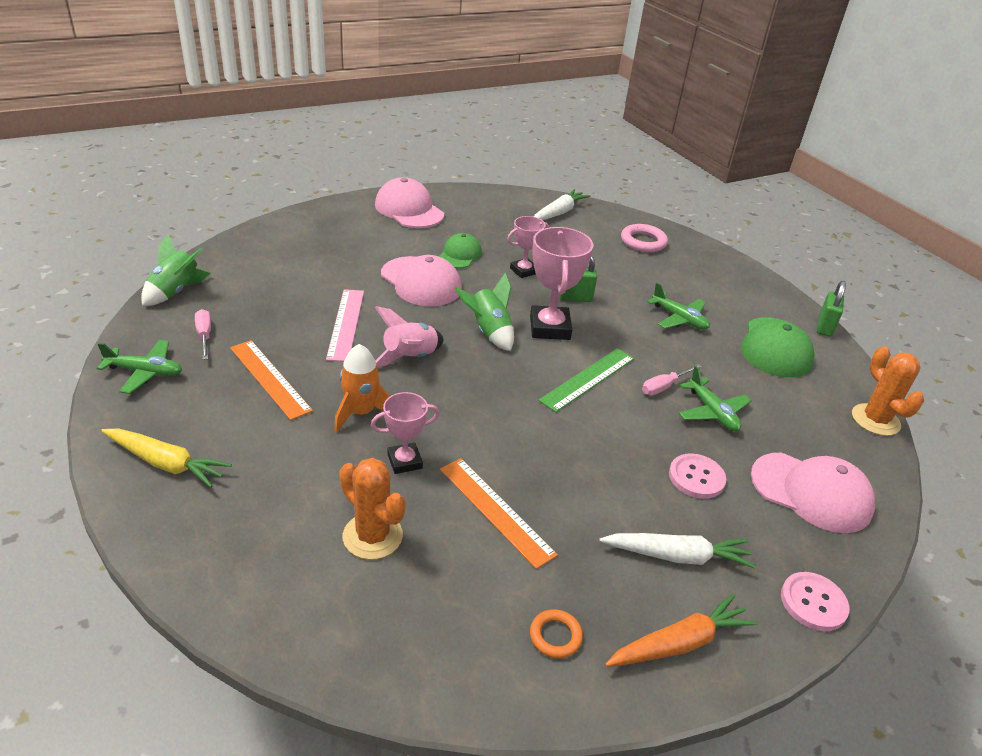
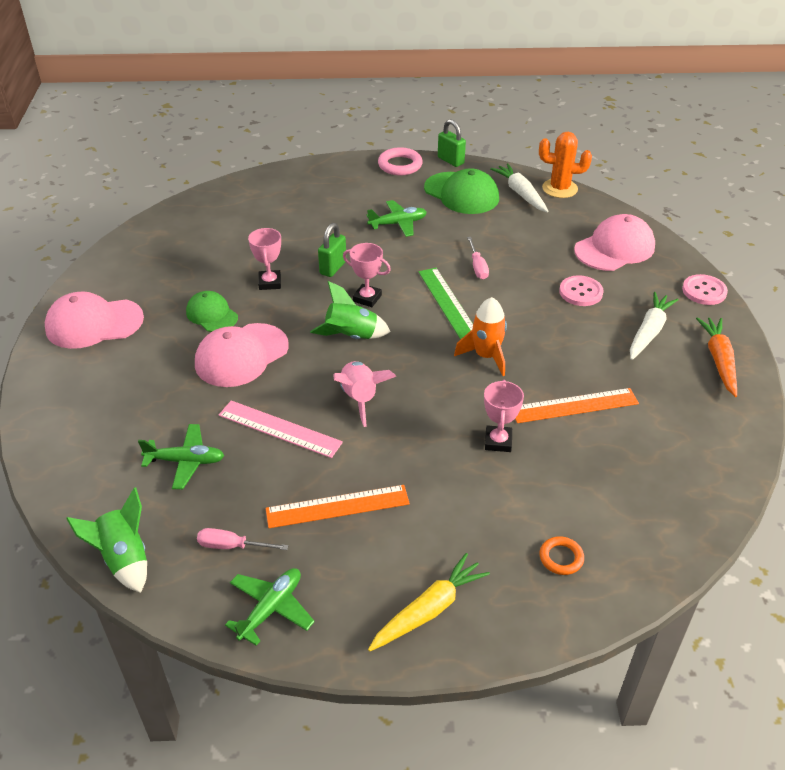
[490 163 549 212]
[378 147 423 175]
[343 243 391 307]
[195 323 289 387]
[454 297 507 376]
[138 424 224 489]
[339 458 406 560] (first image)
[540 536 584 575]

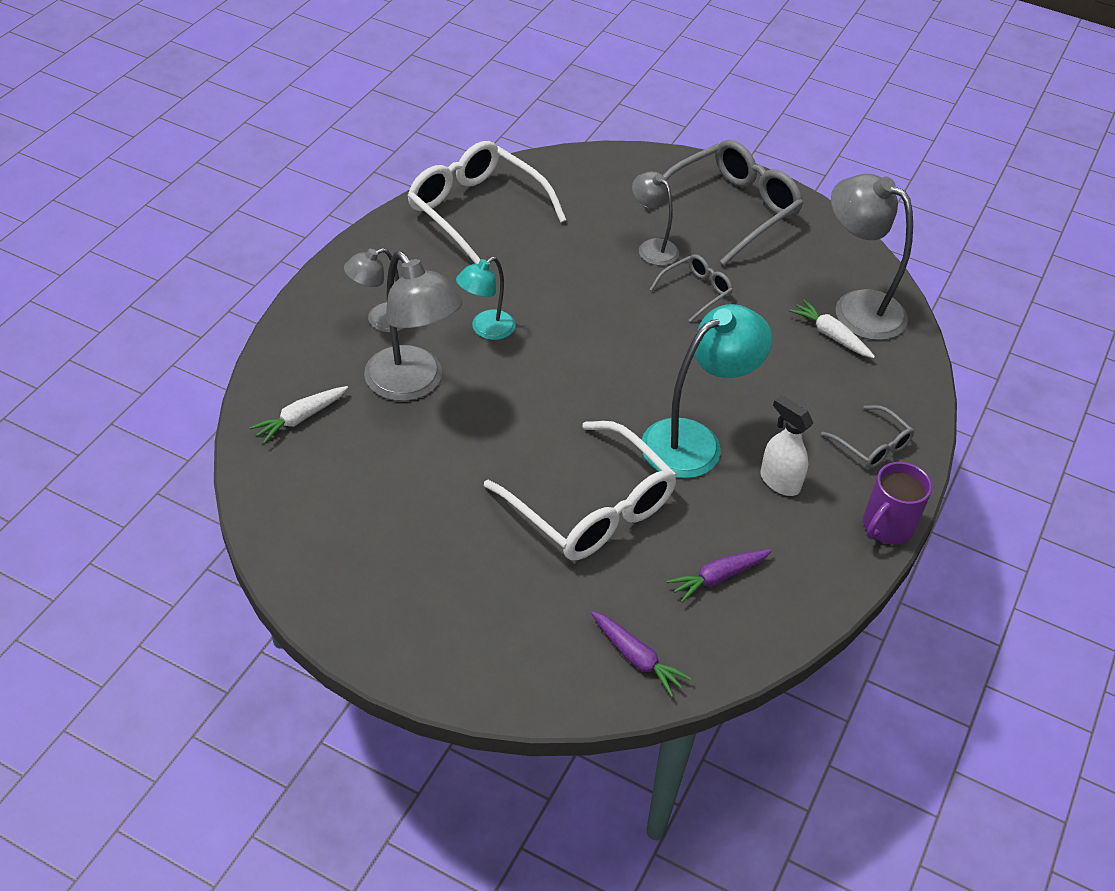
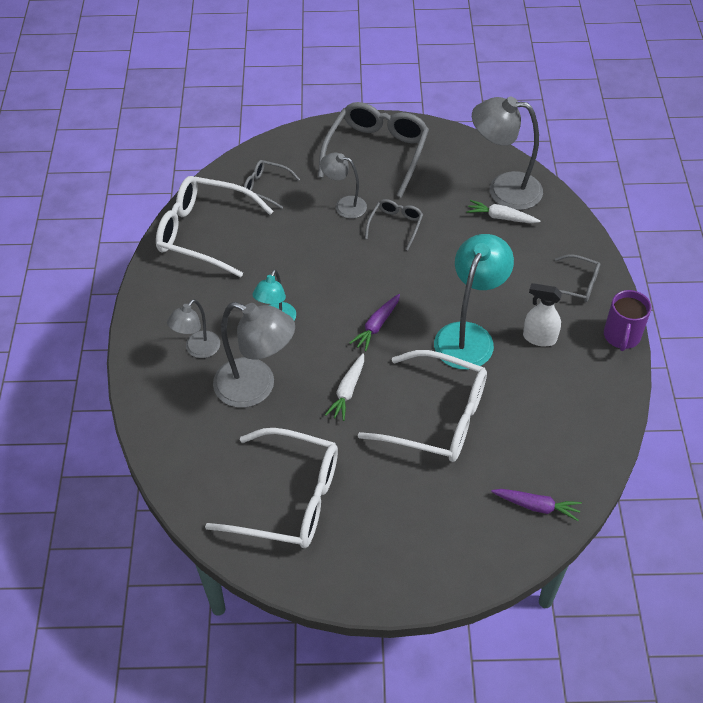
[325 353 364 421]
[350 294 400 351]
[244 160 300 209]
[205 428 338 548]

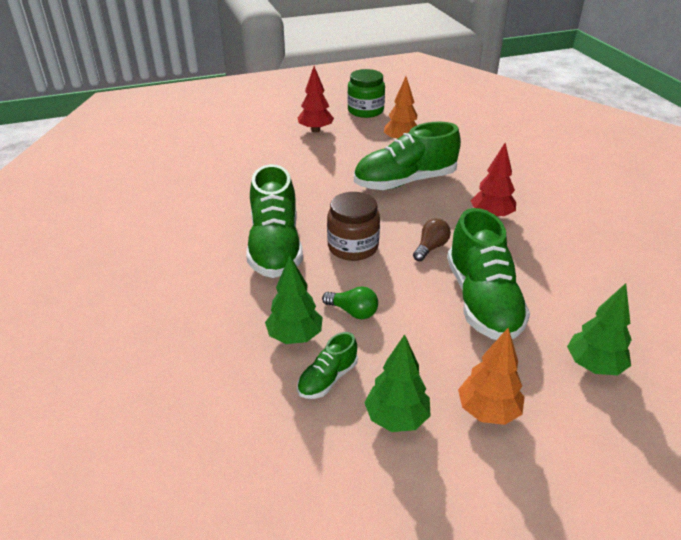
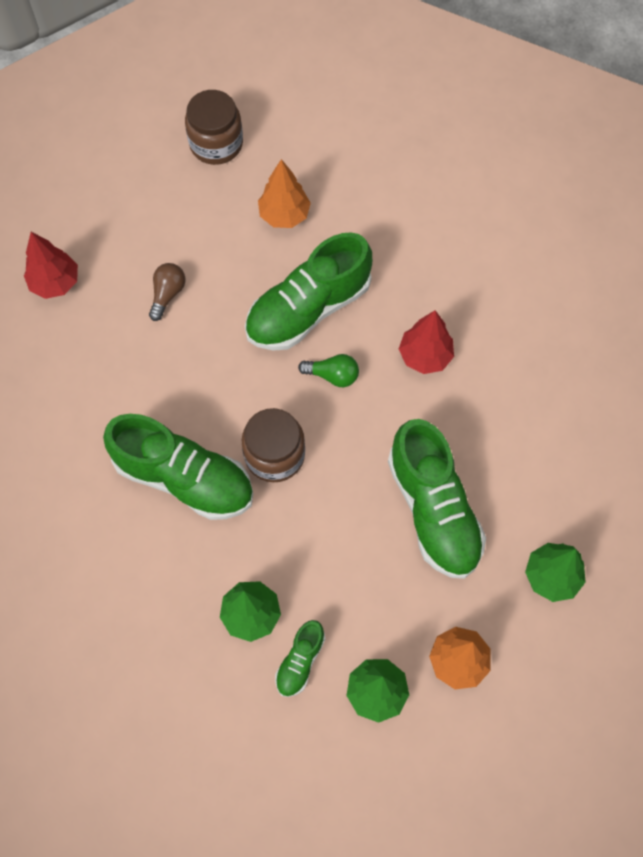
[24 232 78 299]
[185 90 243 165]
[103 414 253 520]
[149 263 185 321]
[298 354 359 387]

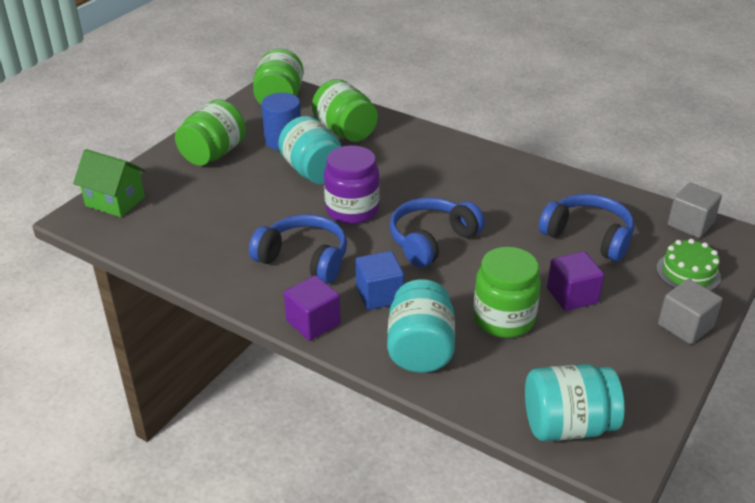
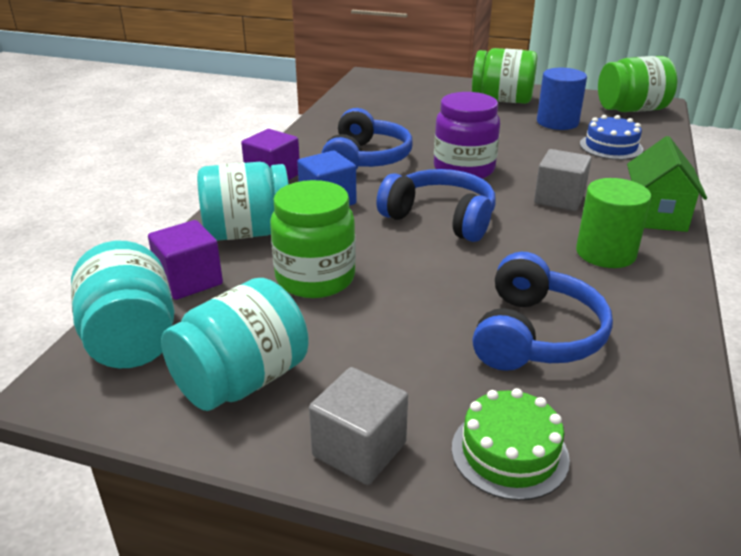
[580 115 643 160]
[161 278 309 411]
[627 136 707 232]
[534 149 592 211]
[148 220 223 300]
[576 178 651 268]

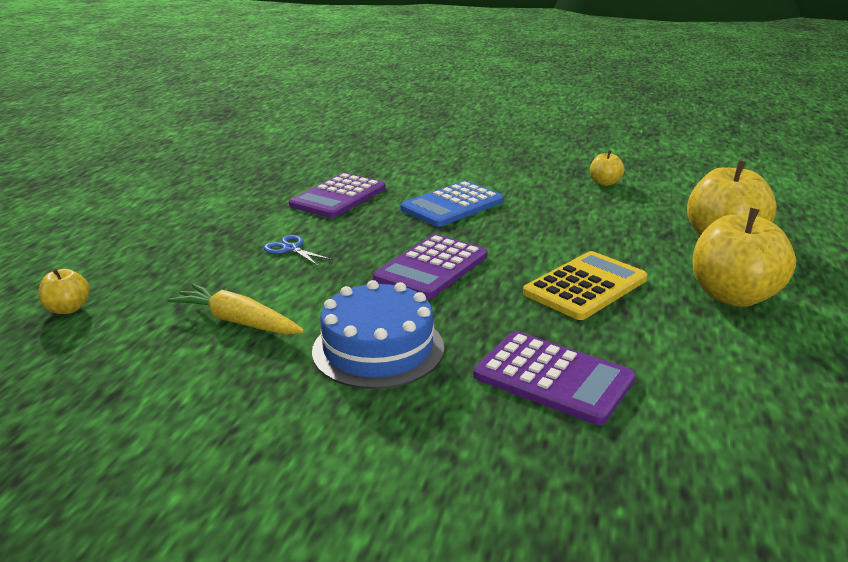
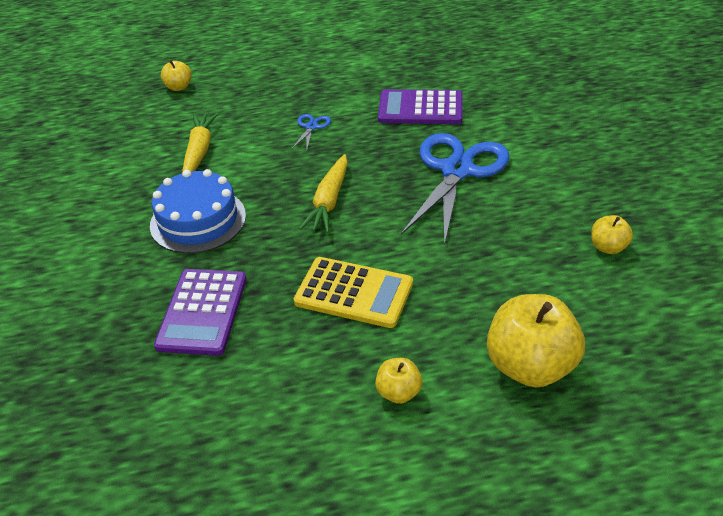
[401 133 509 246]
[375 358 423 404]
[299 154 348 233]

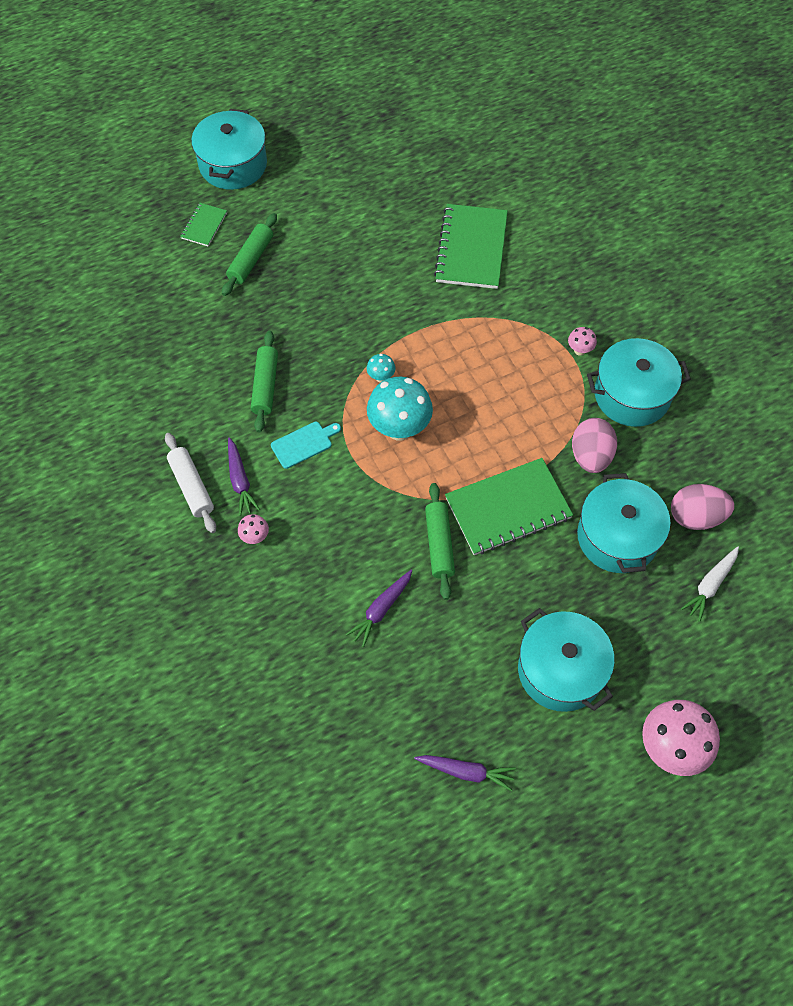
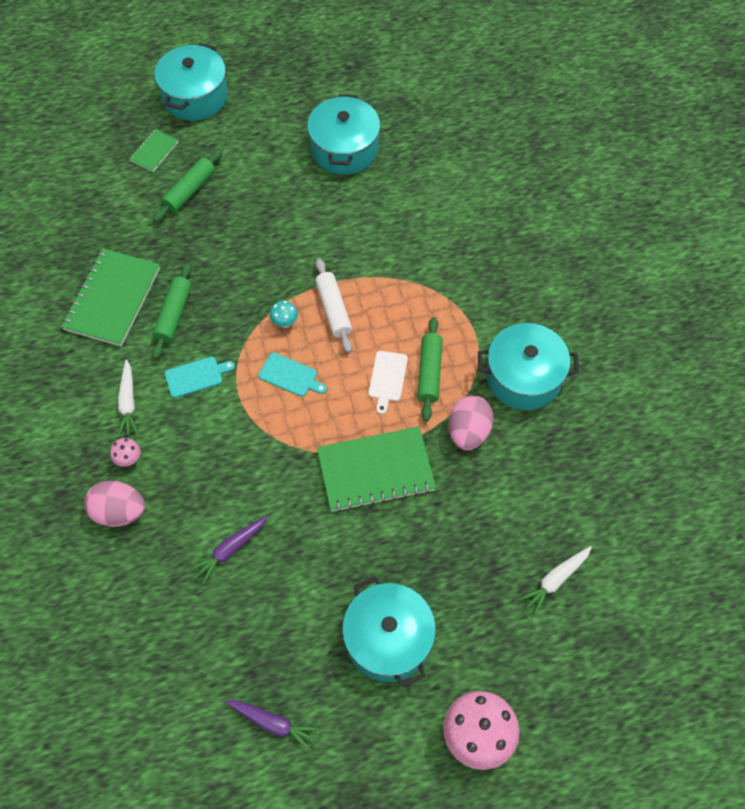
[61 248 160 346]
[568 327 597 356] (first image)
[258 353 327 397]
[315 258 352 353]
[118 359 139 437]
[307 94 380 175]
[417 317 443 421]
[84 480 145 527]
[368 351 408 414]

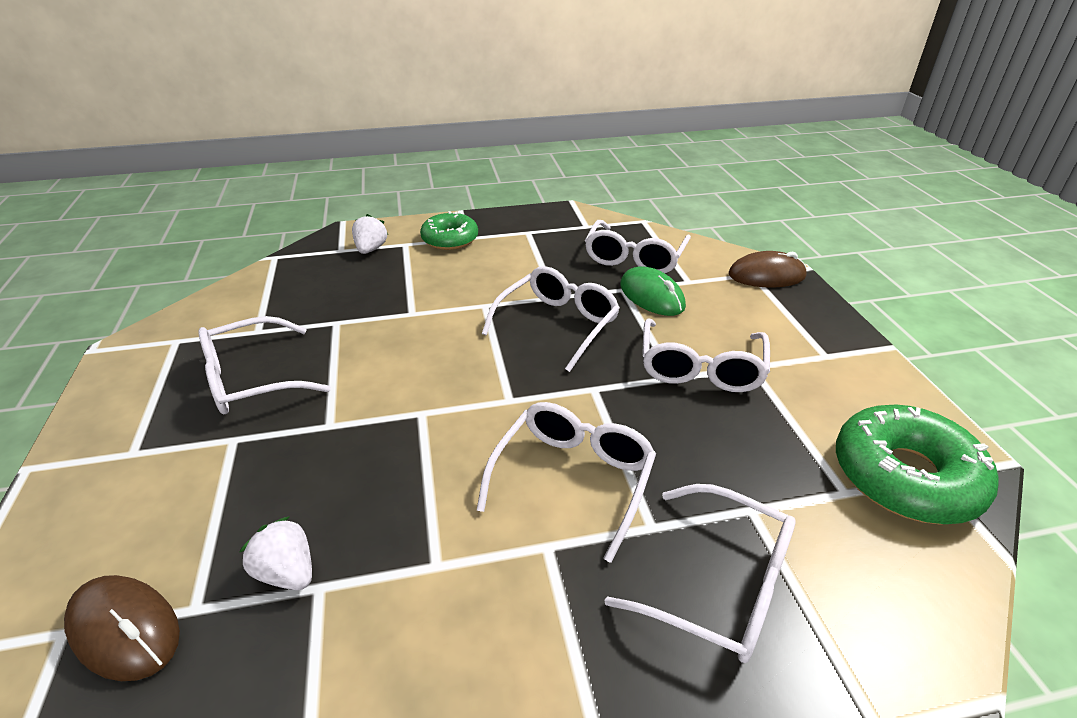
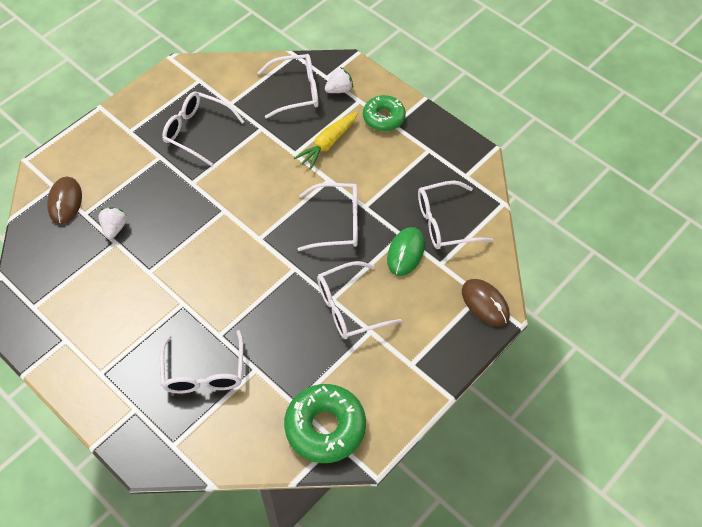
[257 54 318 119]
[294 112 358 170]

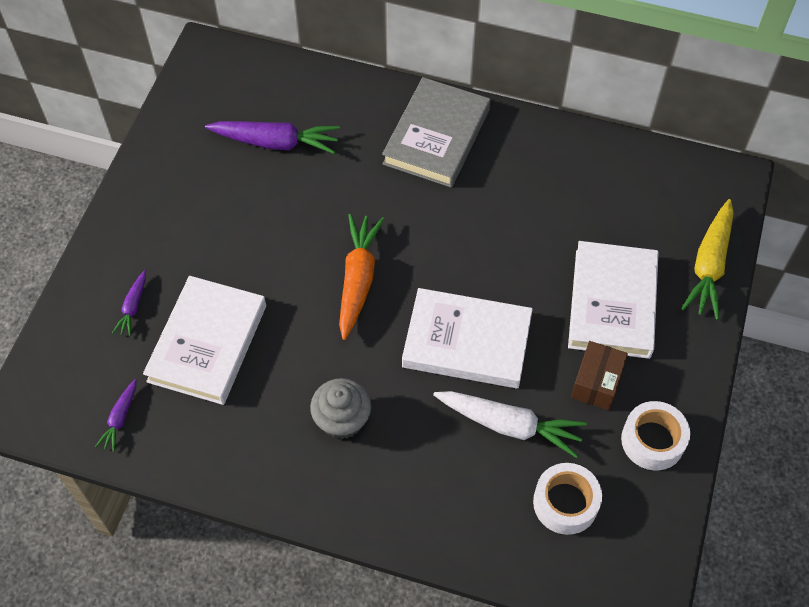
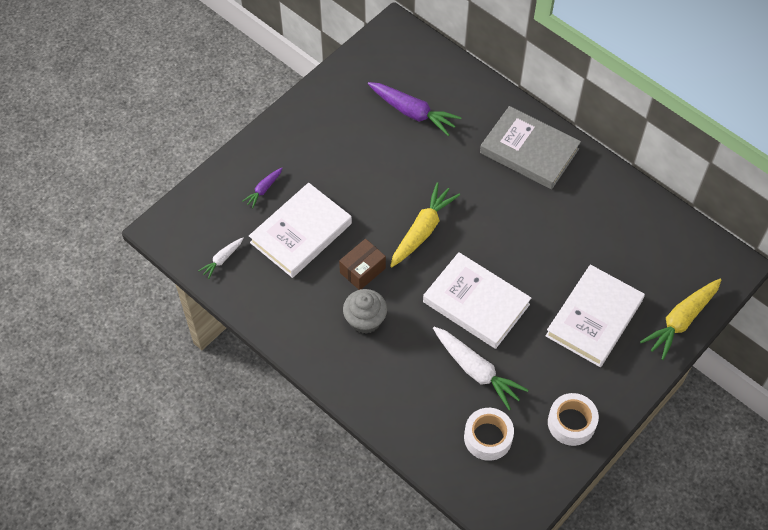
[480 106 581 189]
[390 183 460 267]
[339 239 386 290]
[198 238 244 279]

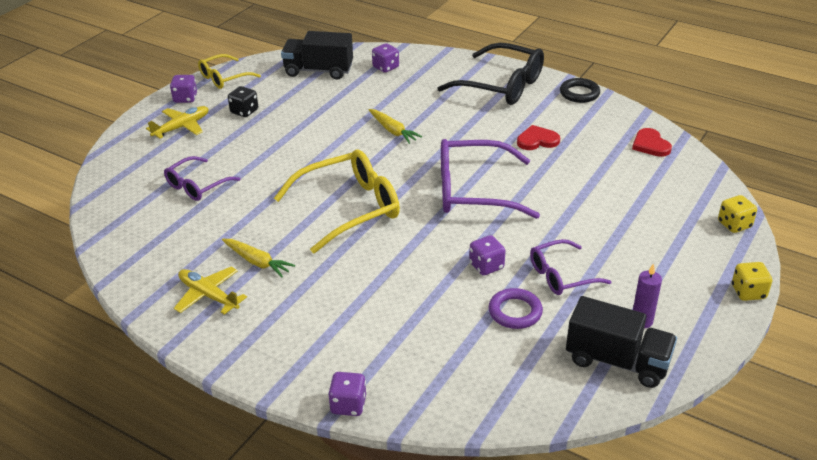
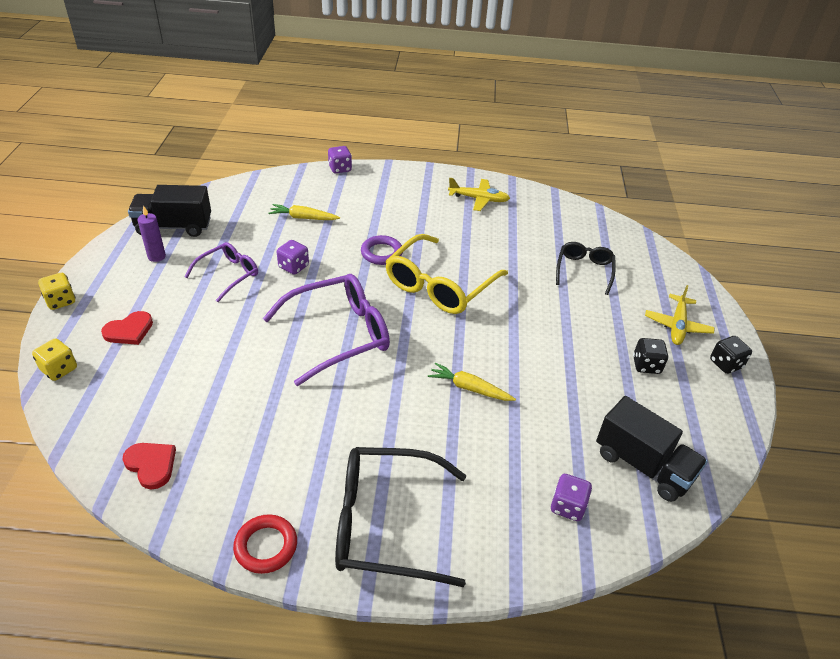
[596 396 708 502]
[198 54 261 89] (first image)
[710 336 752 374]
[233 514 297 574]
[101 311 153 345]
[556 242 616 295]
[269 204 340 220]
[361 235 403 265]

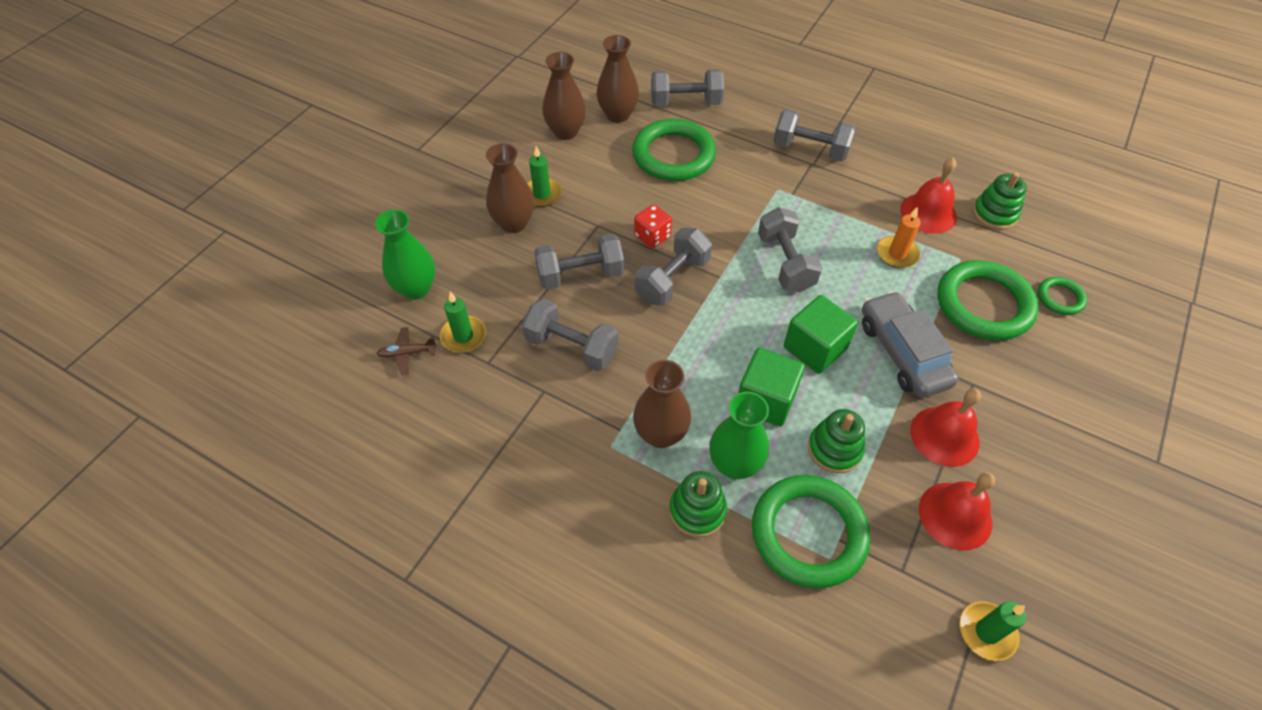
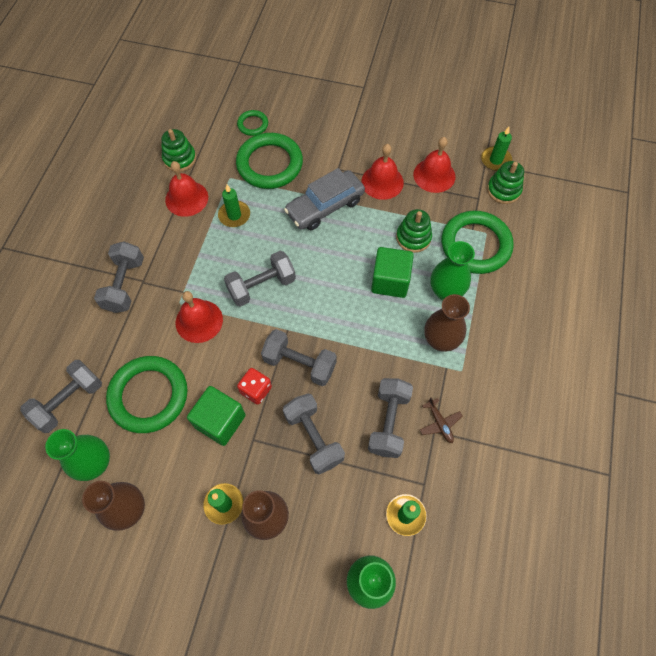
[45 429 110 481]
[20 360 102 433]
[218 185 250 227]
[187 386 246 446]
[420 397 463 443]
[487 161 524 204]
[176 291 223 343]

